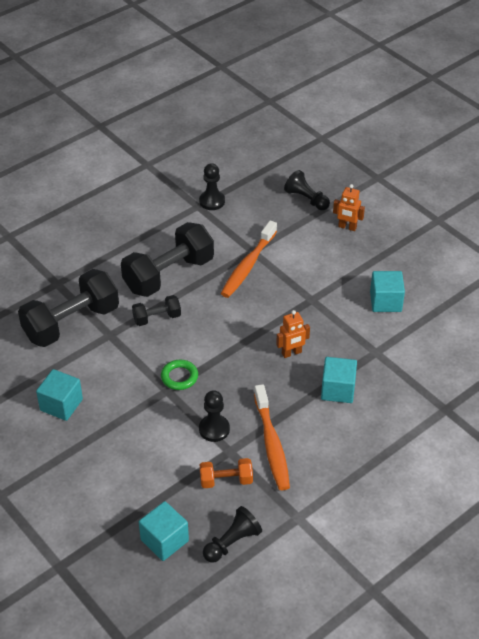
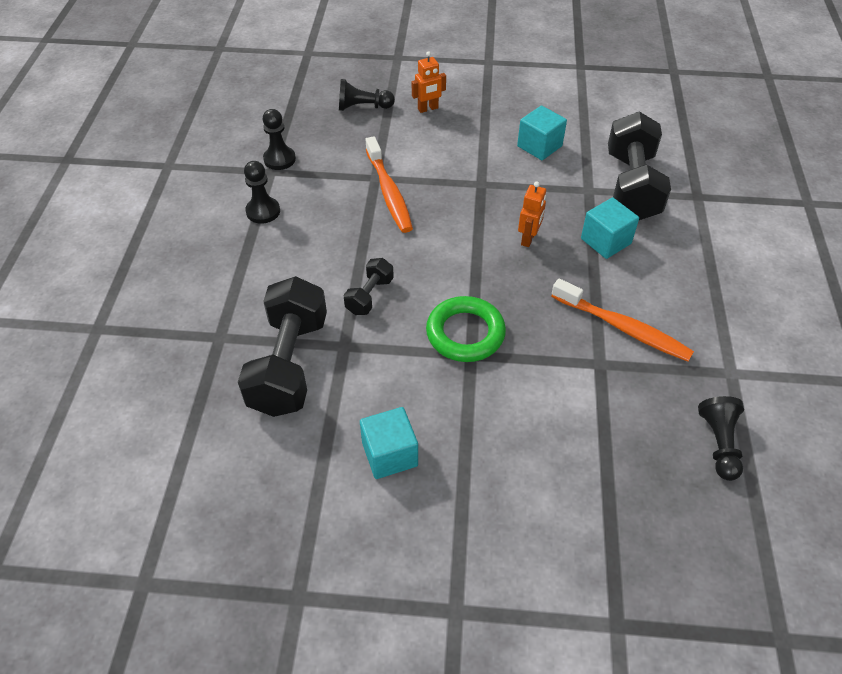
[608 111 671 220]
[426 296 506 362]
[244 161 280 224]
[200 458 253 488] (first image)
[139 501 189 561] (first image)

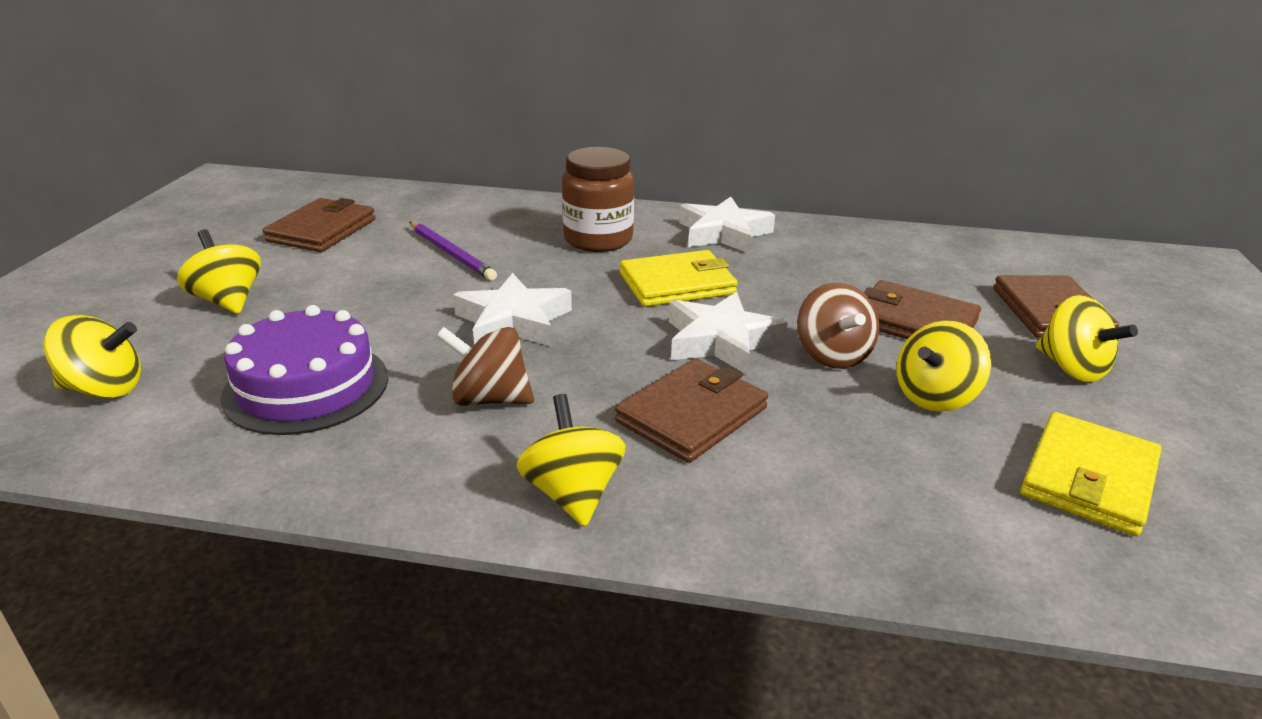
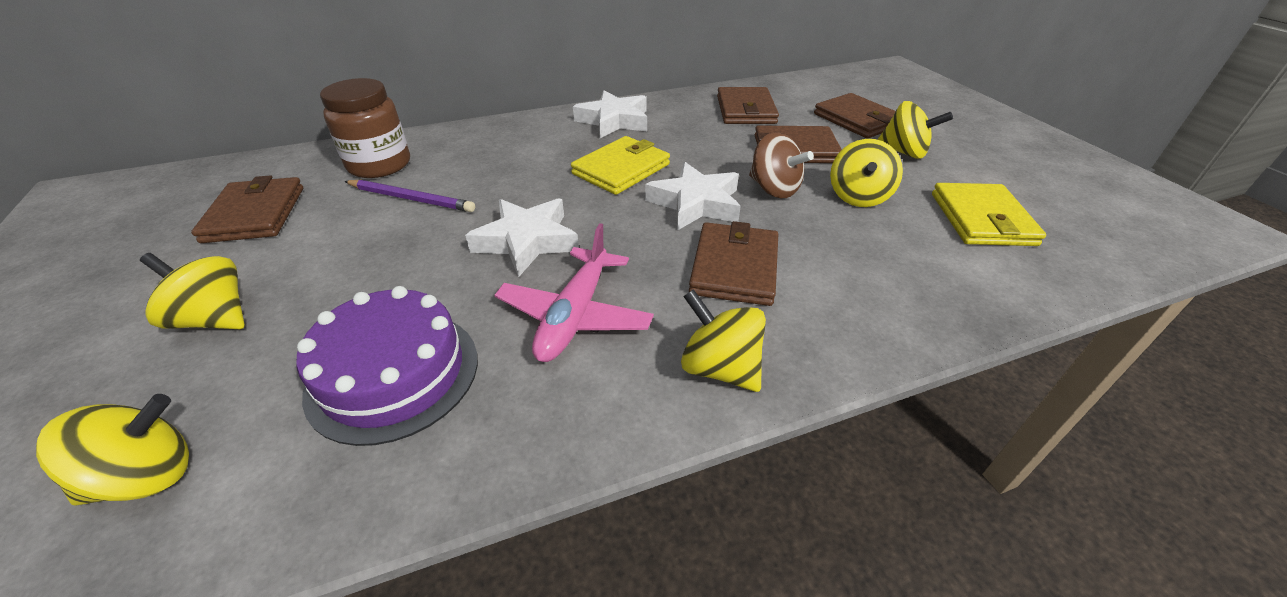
[320 78 410 178]
[494 223 654 362]
[717 87 779 124]

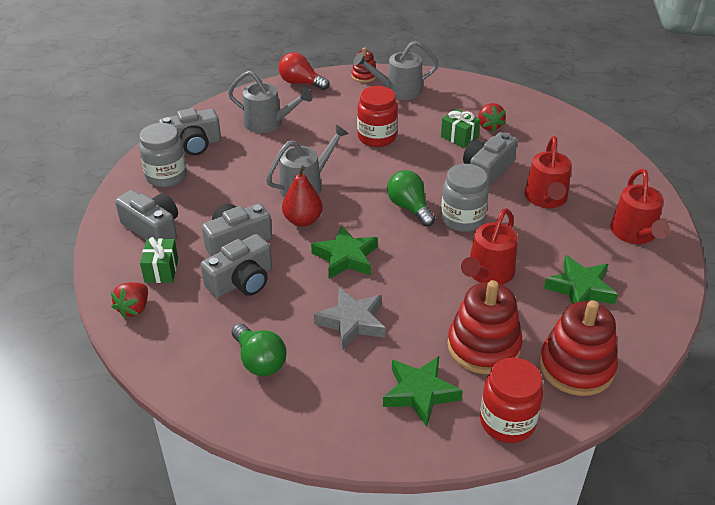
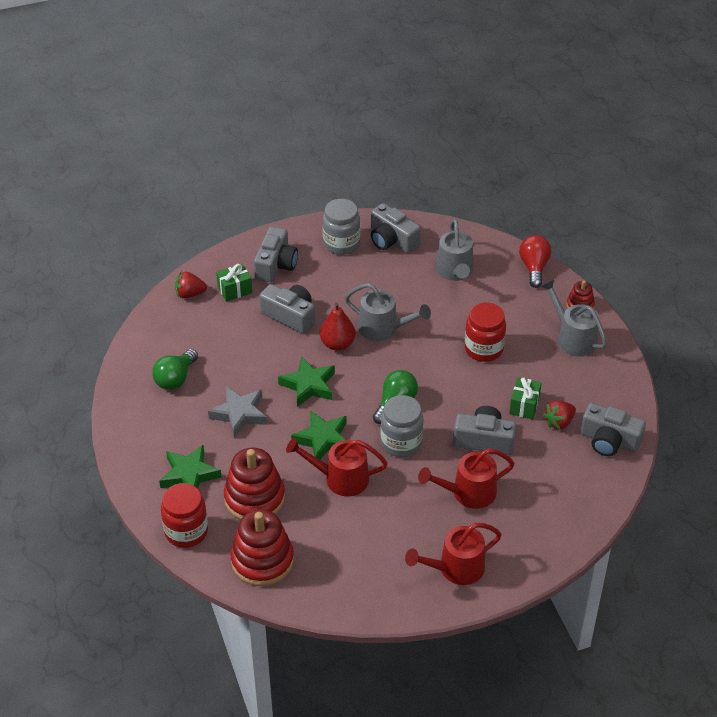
[581 403 646 456]
[291 410 347 460]

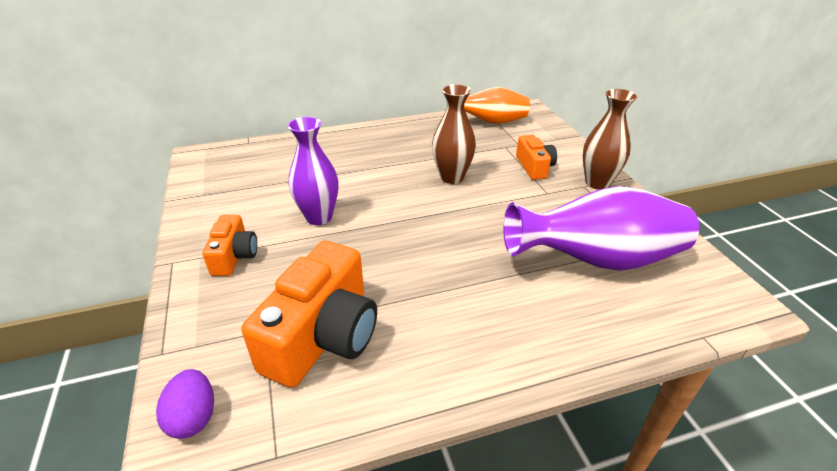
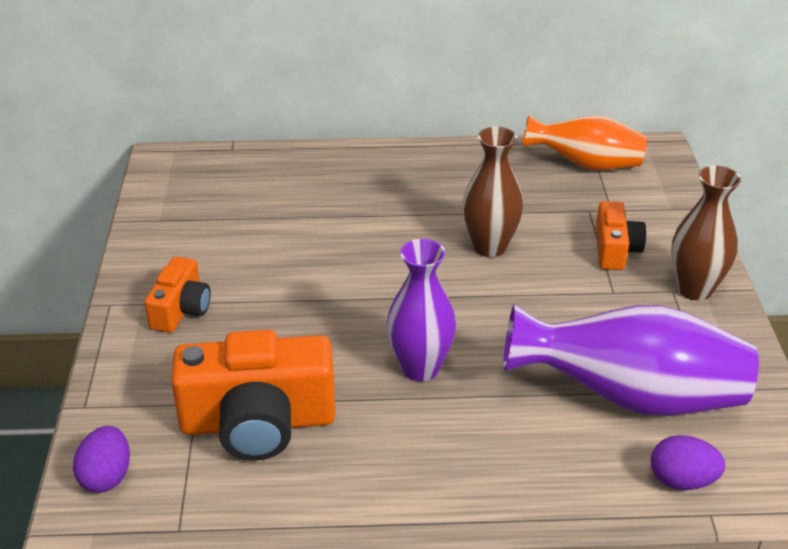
[387 239 456 381]
[171 330 336 461]
[651 435 726 490]

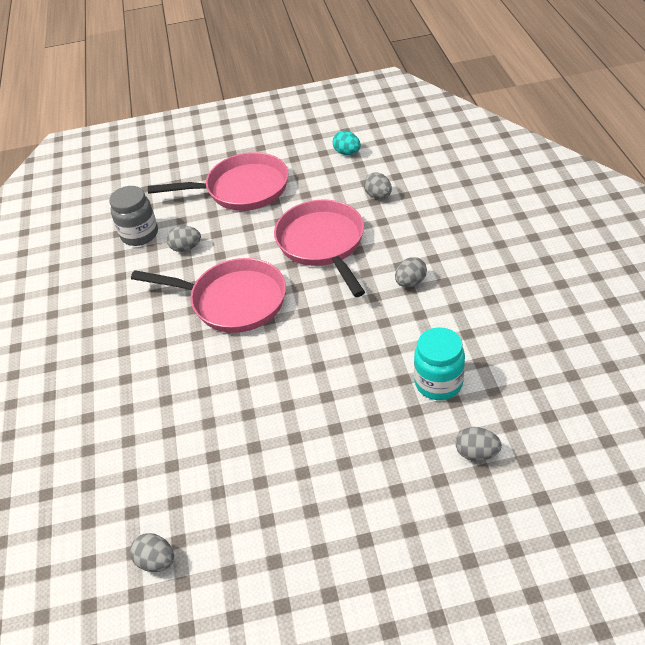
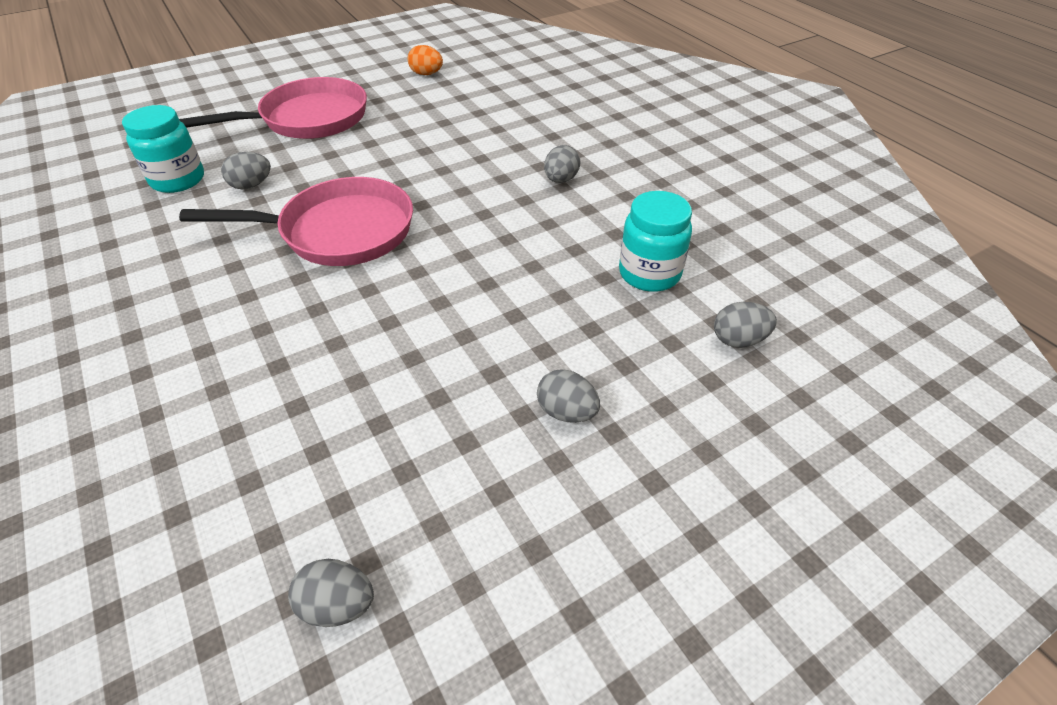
[408 45 443 75]
[537 369 600 423]
[122 105 204 193]
[274 200 365 297] (first image)

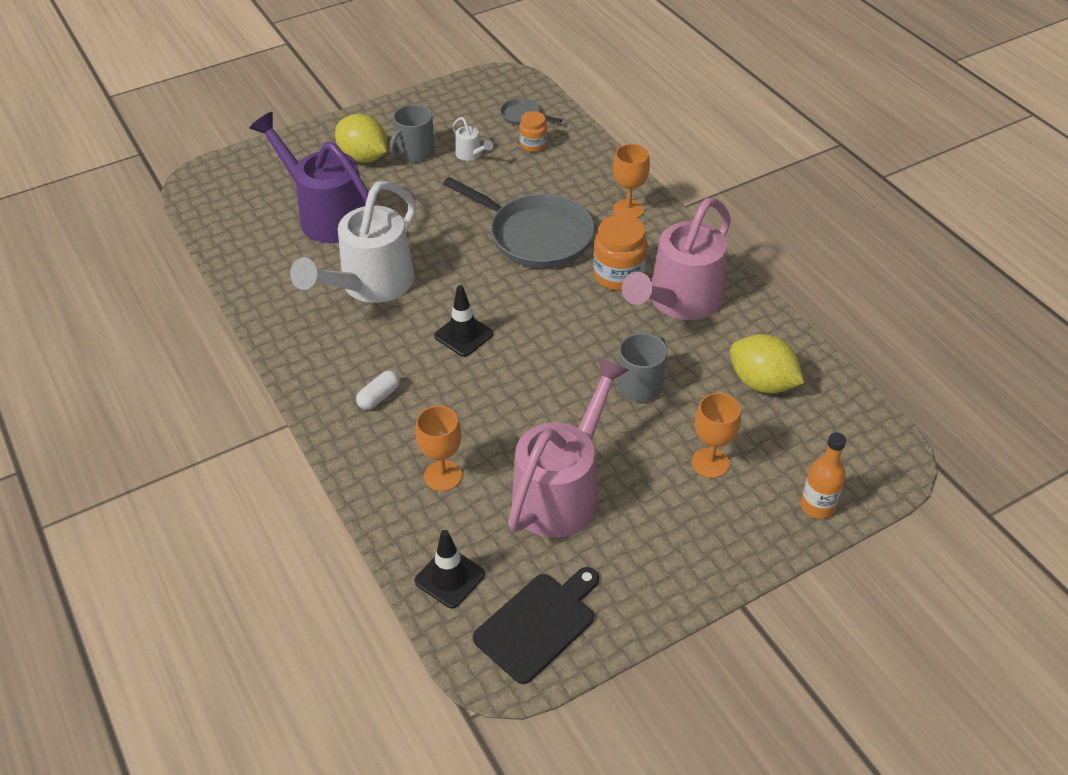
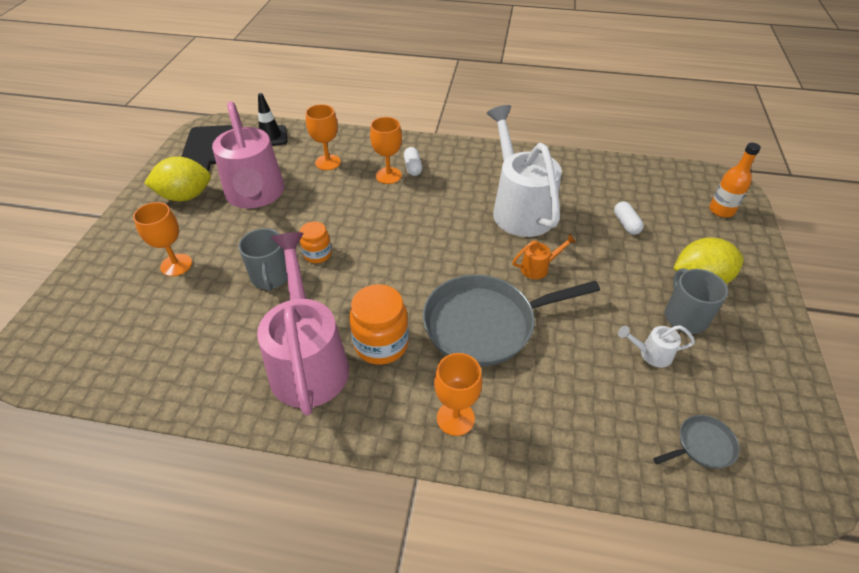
[300 222 332 263]
[614 201 644 235]
[434 285 493 357] (first image)
[144 156 211 201]
[709 143 761 217]
[370 117 402 184]
[512 234 576 279]

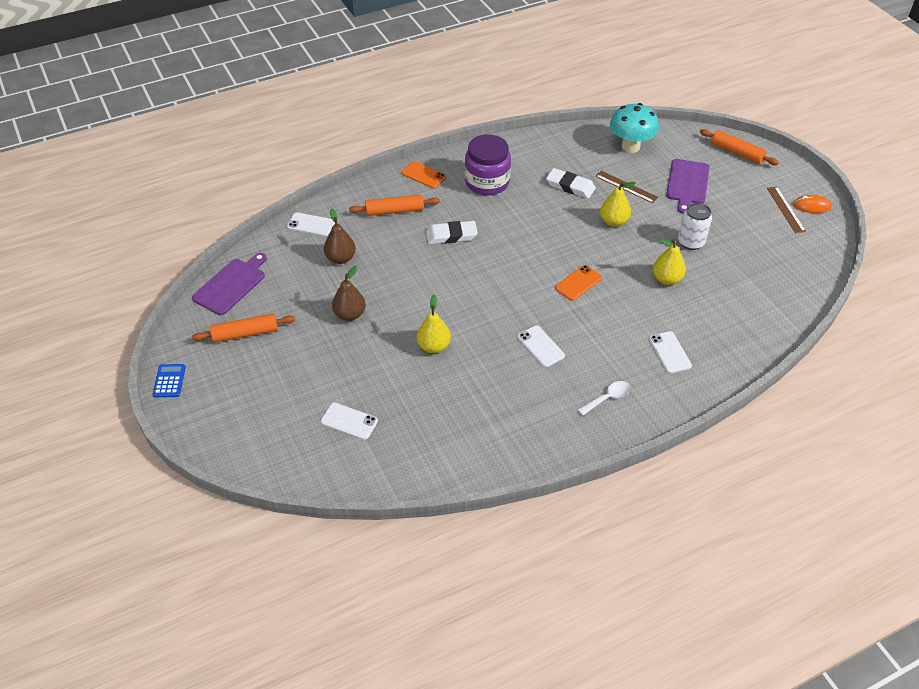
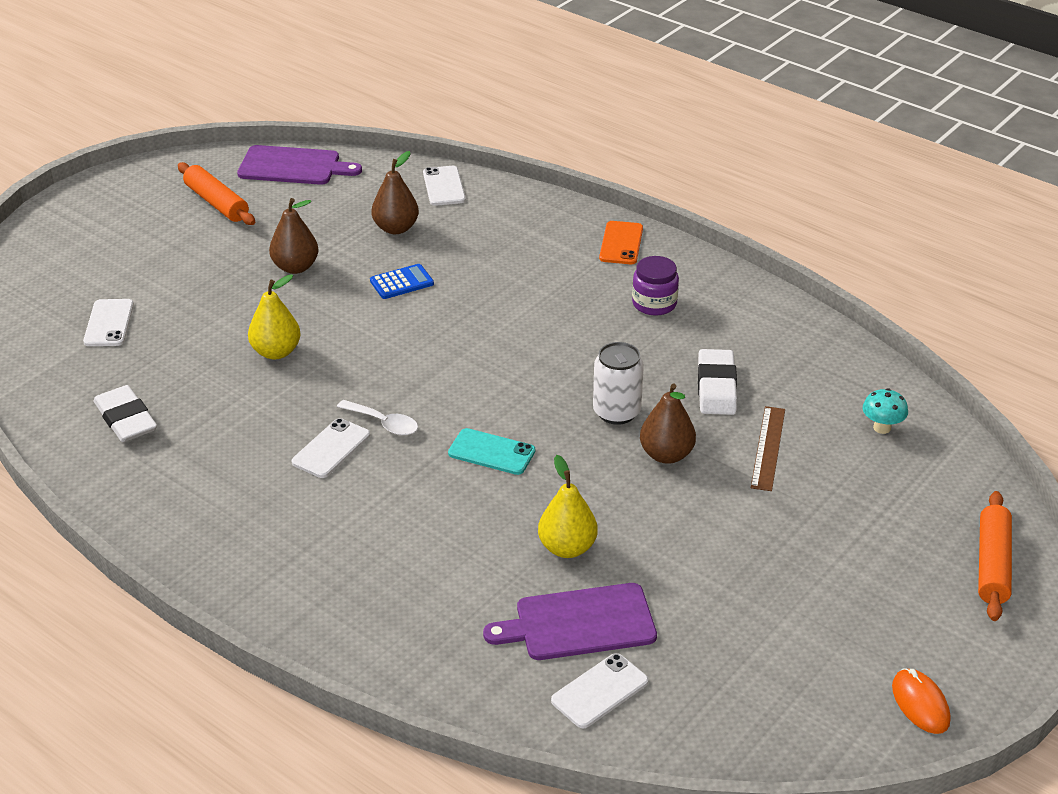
[863 388 908 434]
[632 256 679 316]
[483 583 657 660]
[640 384 696 464]
[767 187 806 233] (first image)
[349 195 440 216] (first image)
[593 342 644 425]
[93 385 157 442]
[448 428 535 475]
[551 653 649 728]
[370 264 434 299]
[337 400 418 436]

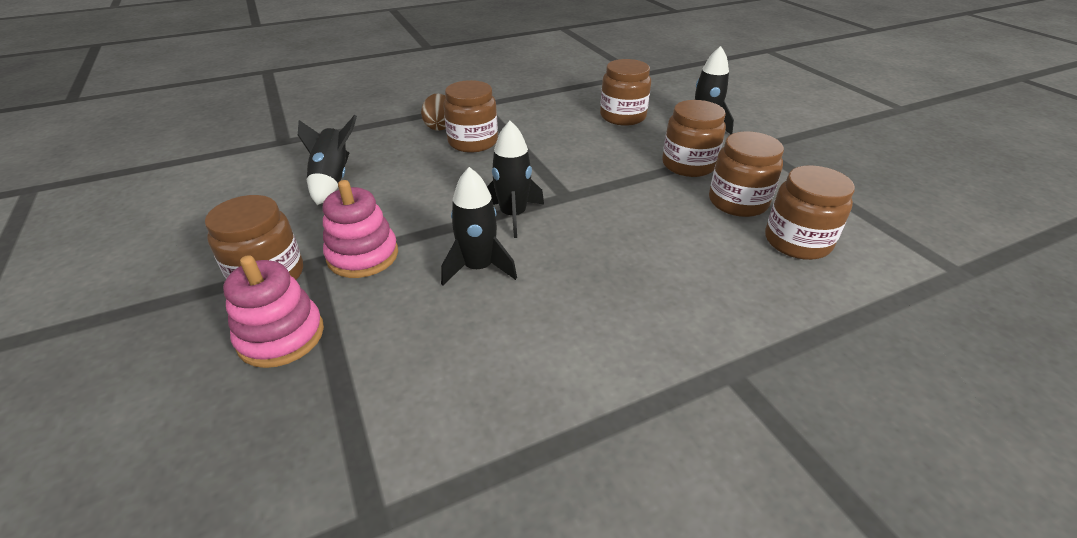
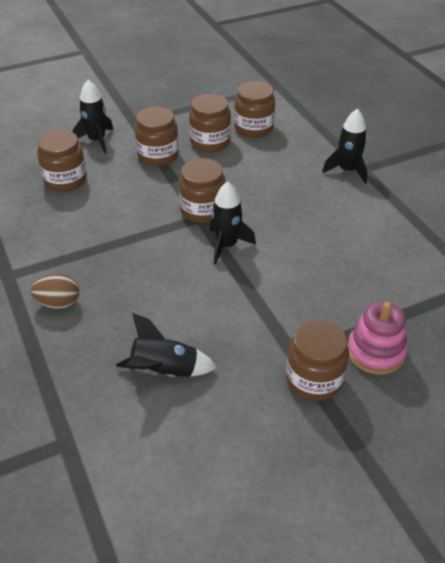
[179 158 226 223]
[322 109 368 184]
[323 180 398 278] (first image)

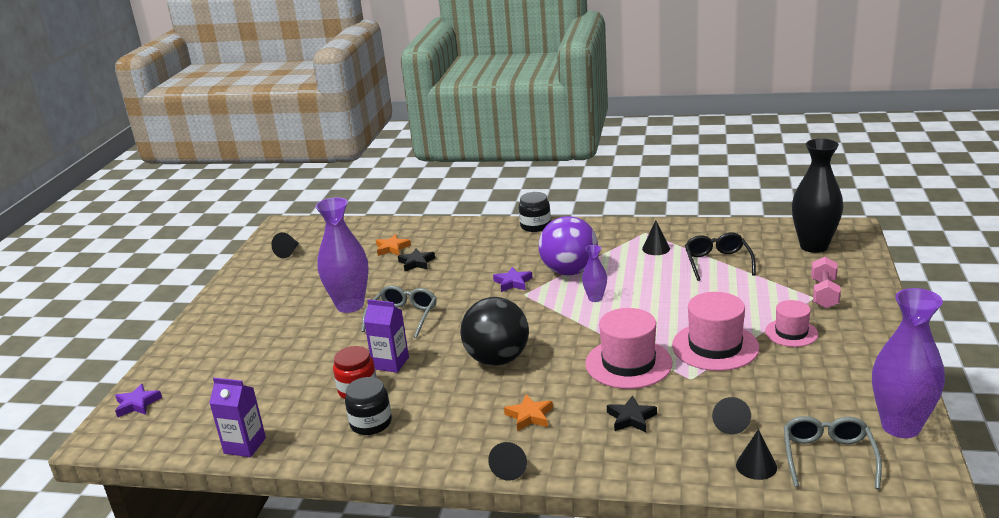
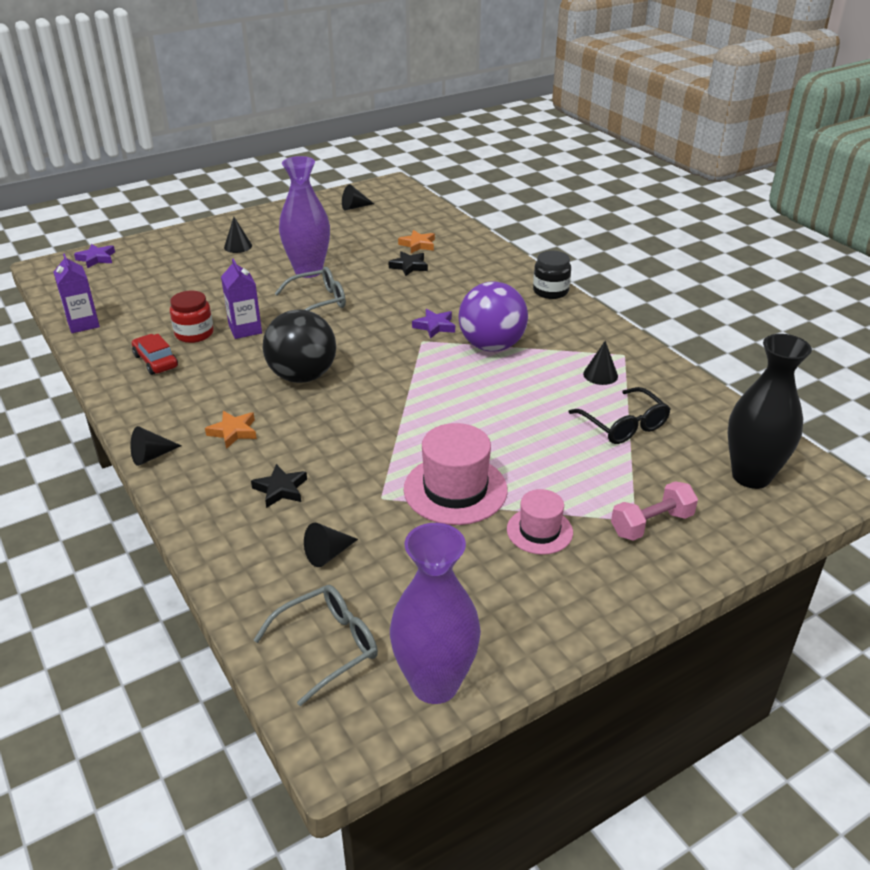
[568 387 670 444]
[582 245 607 302] (first image)
[585 308 672 389] (first image)
[132 334 178 375]
[224 217 252 253]

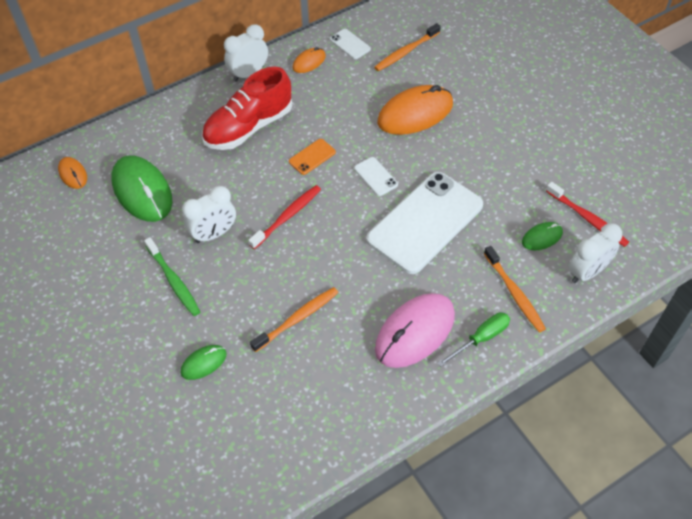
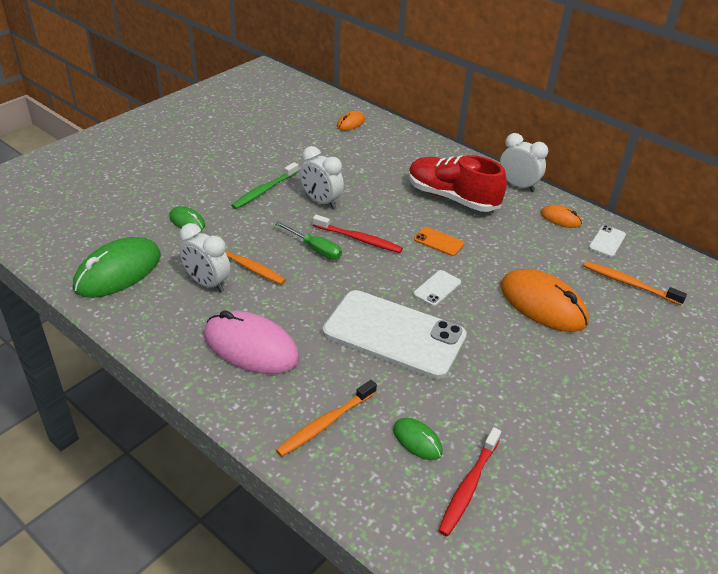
[73 237 161 298]
[180 223 230 292]
[275 222 342 260]

